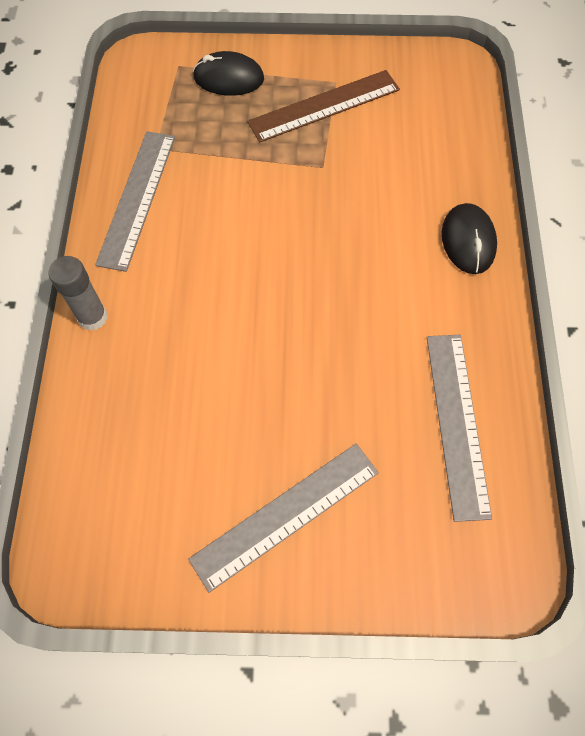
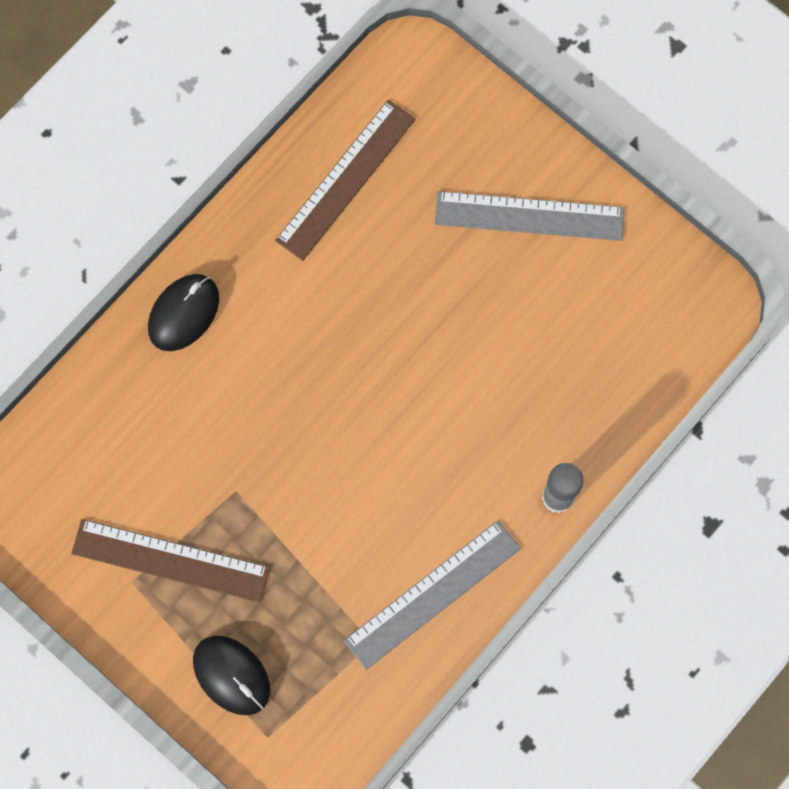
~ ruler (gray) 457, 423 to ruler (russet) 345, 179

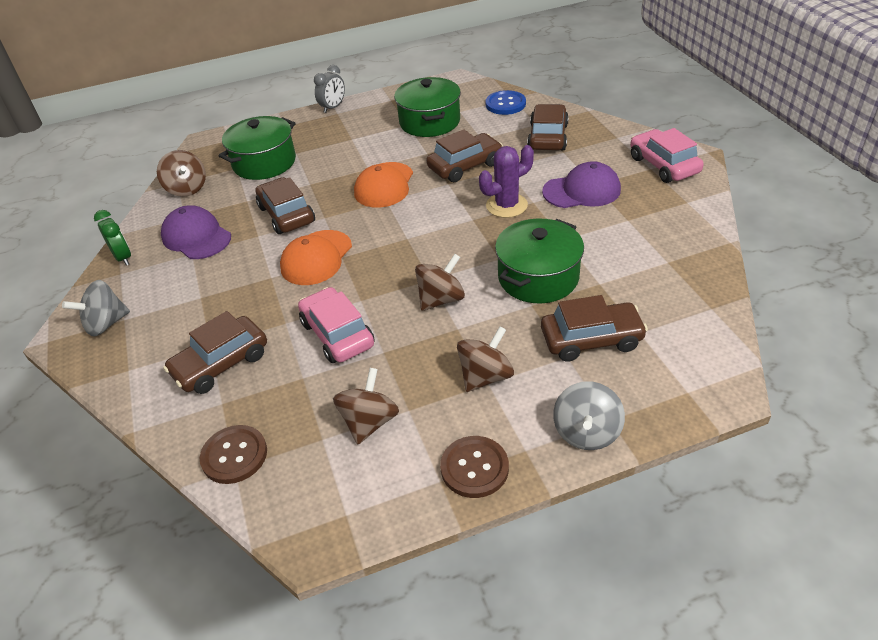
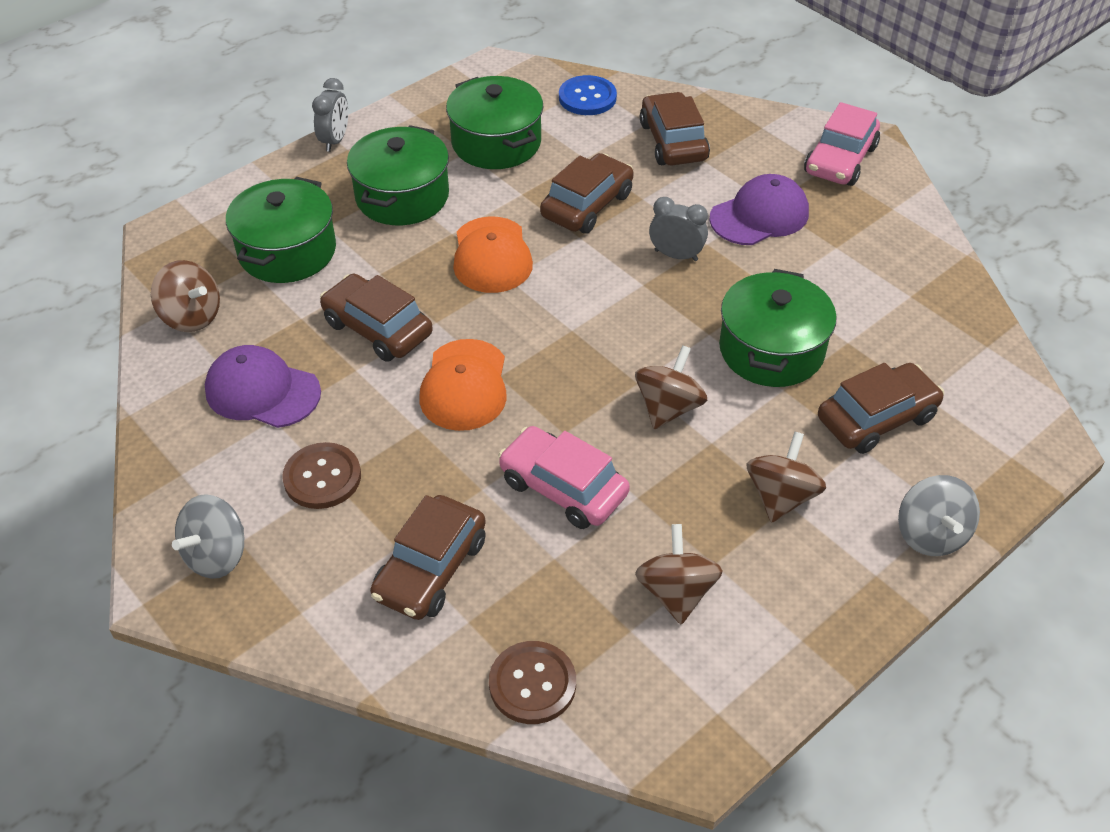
- bedside clock (emerald) 123, 257
~ shirt button (russet) 474, 468 to 322, 477
~ saguaro cactus (royal purple) 506, 205 to bedside clock (gray) 676, 255
~ toy car (pink) 663, 165 = 840, 160 105 degrees counterclockwise
+ cooking pot (emerald) 402, 196

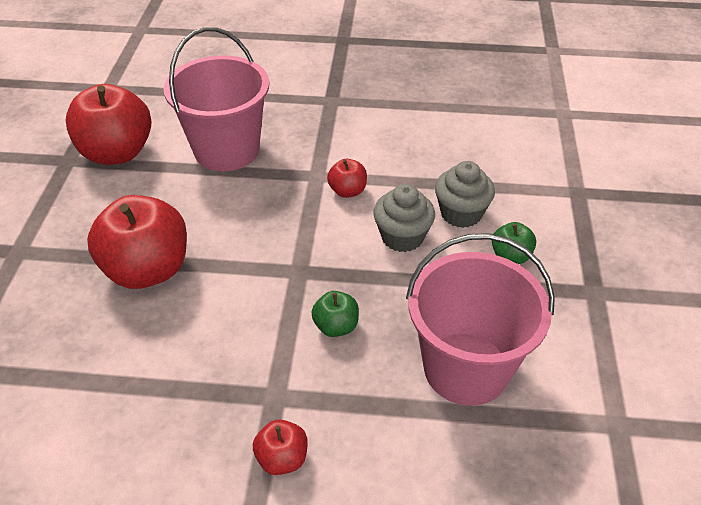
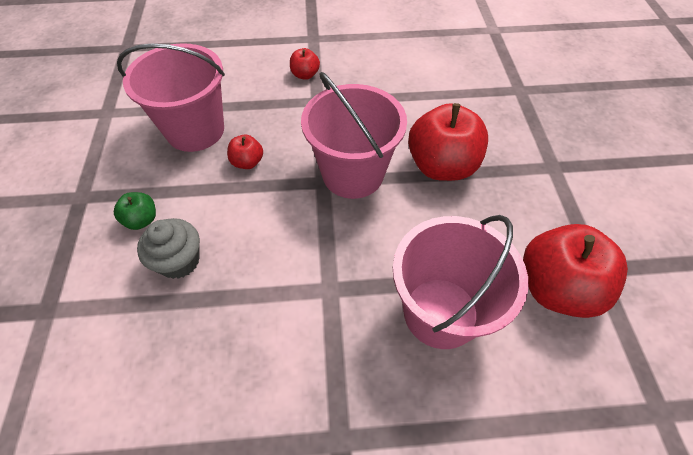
- apple (emerald) 336, 326
~ apple (scarlet) 347, 191 to 247, 162
- cupcake (gray) 402, 237
+ pail (pink) 353, 174

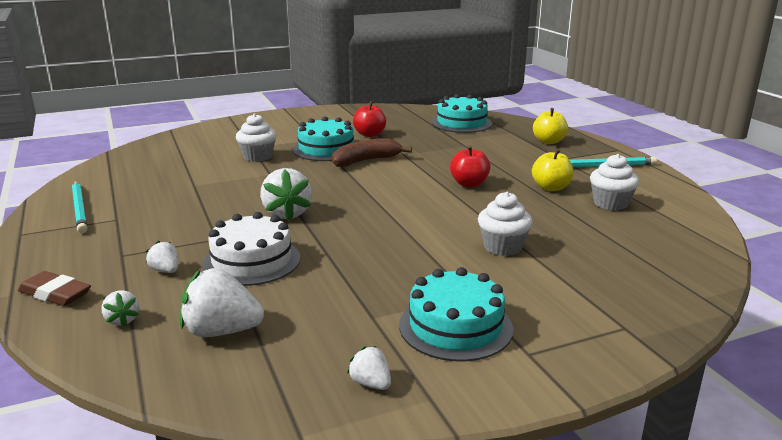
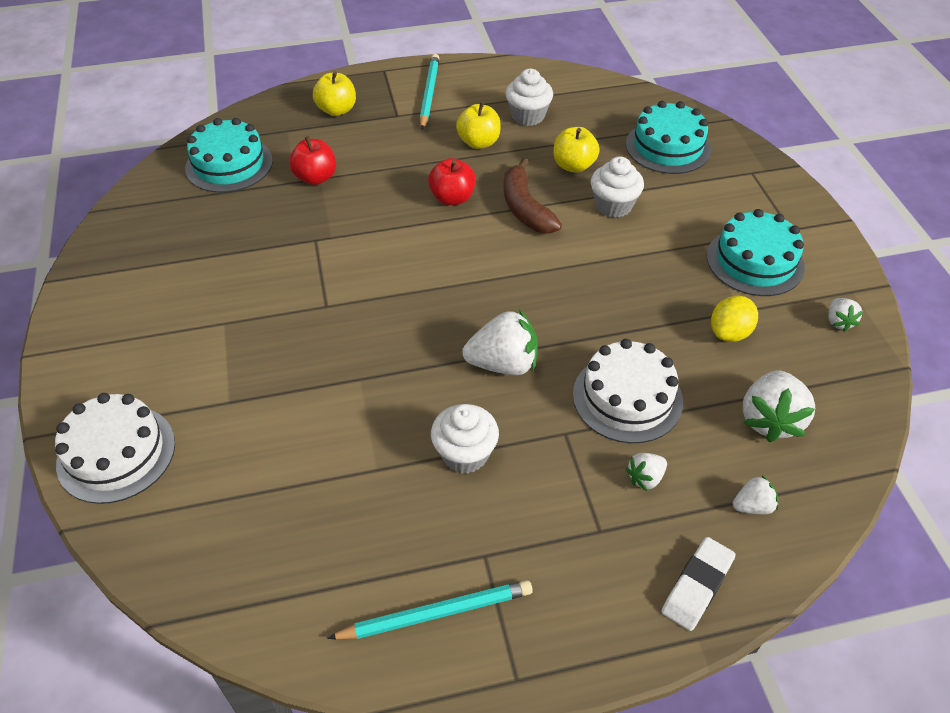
~ eraser (russet) 55, 294 to eraser (pure white) 697, 586
~ cupcake (pure white) 258, 157 to 465, 454
~ cake (turquoise) 326, 149 to 668, 147
~ toy banana (russet) 366, 161 to 525, 208
~ berry (pure white) 371, 383 = 838, 322 60 degrees counterclockwise
~ apple (scarlet) 370, 134 to 315, 178
+ cake (pure white) 116, 453
+ apple (golden) 574, 165
+ lemon (golden) 729, 333

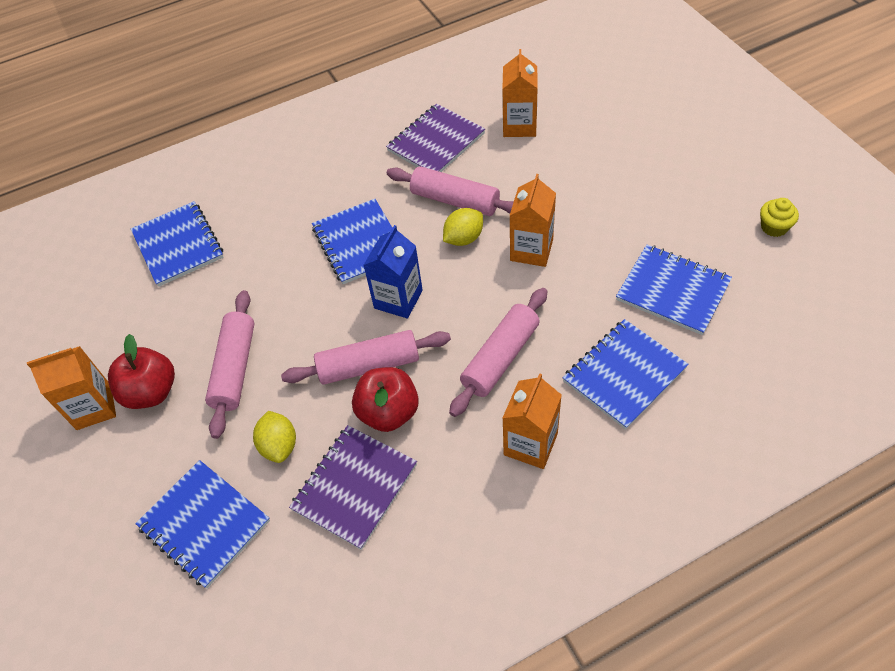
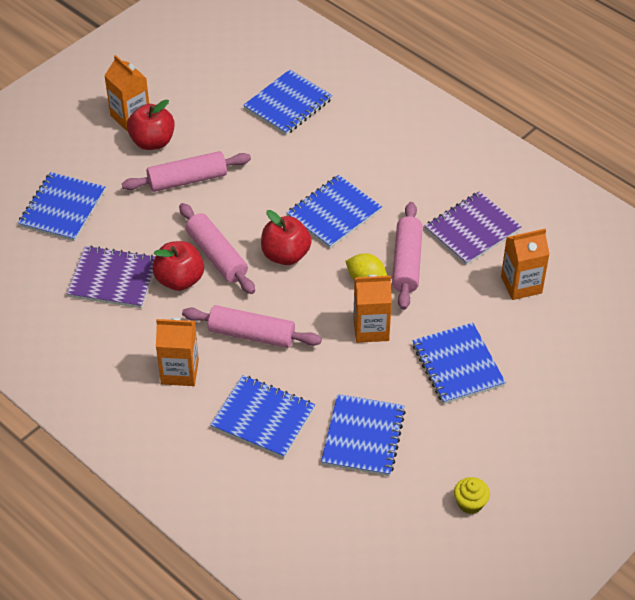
- lemon (golden) 279, 445
~ milk carton (blue) 398, 299 to apple (scarlet) 285, 255
~ notebook (royal purple) 436, 142 = 472, 230 60 degrees counterclockwise
+ notebook (blue) 457, 365

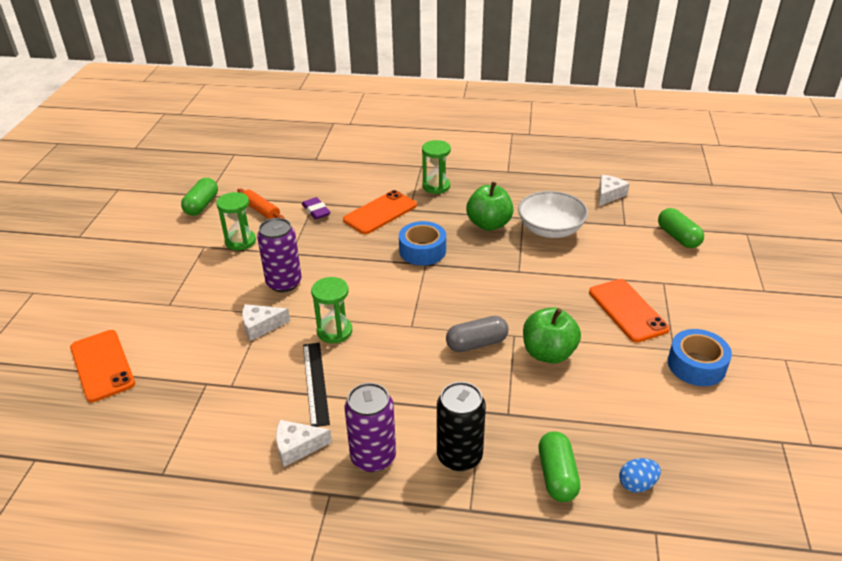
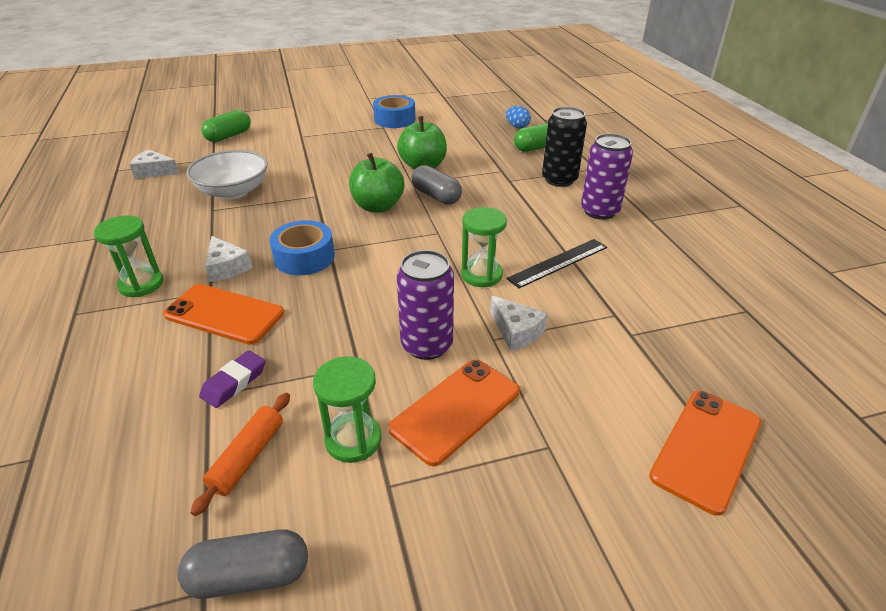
~ pill (emerald) 202, 205 to pill (gray) 249, 576
~ cheese (pure white) 297, 447 to 226, 267
~ apple (emerald) 489, 224 to 378, 206
~ smartphone (orange-coloured) 627, 310 to 456, 410

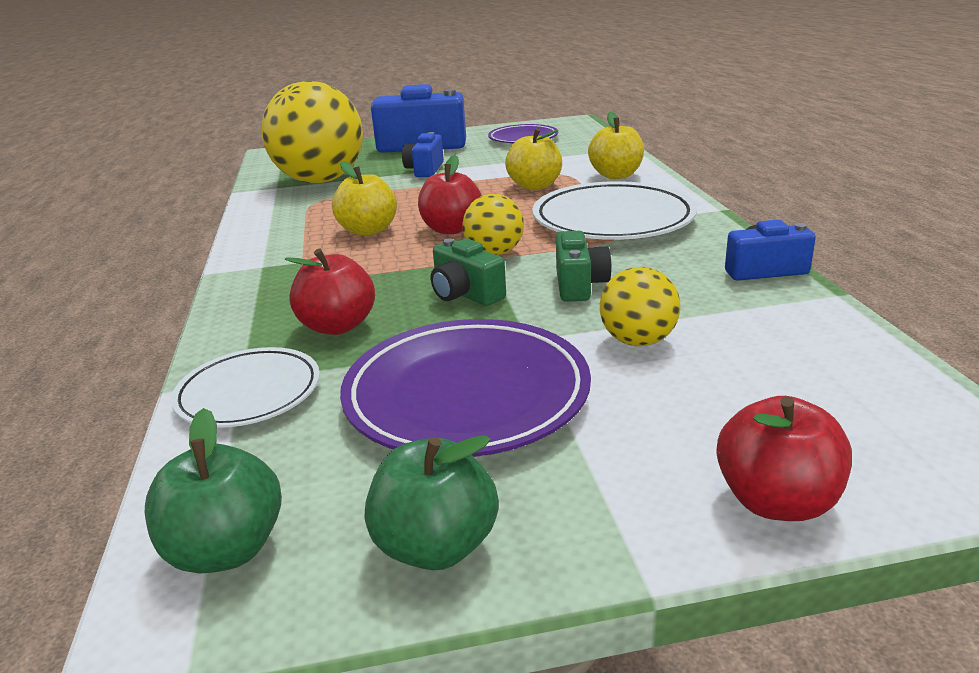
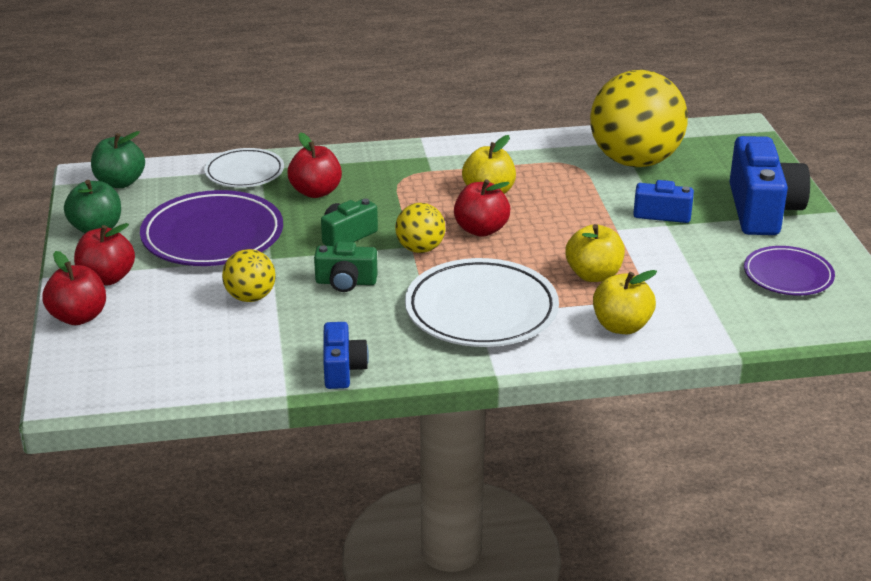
+ apple (scarlet) 107, 278

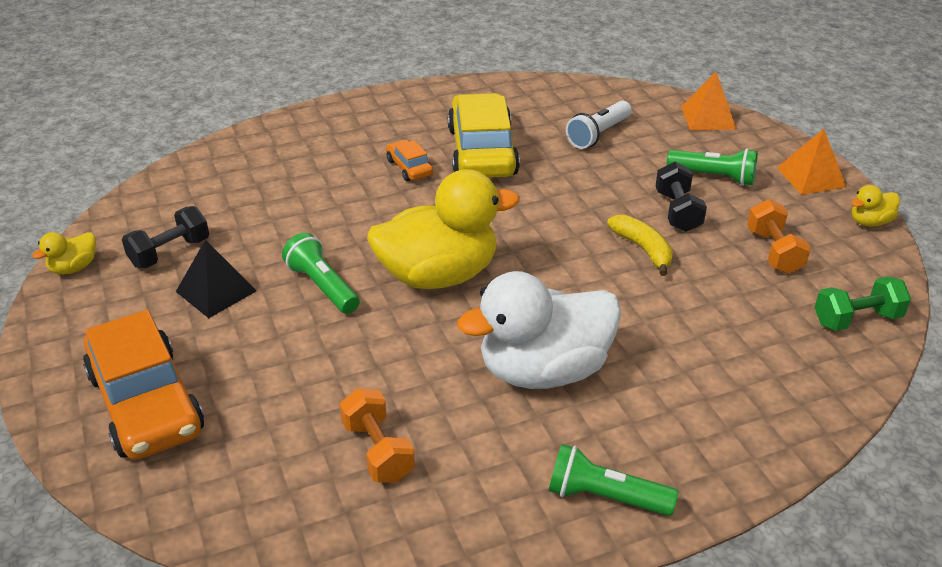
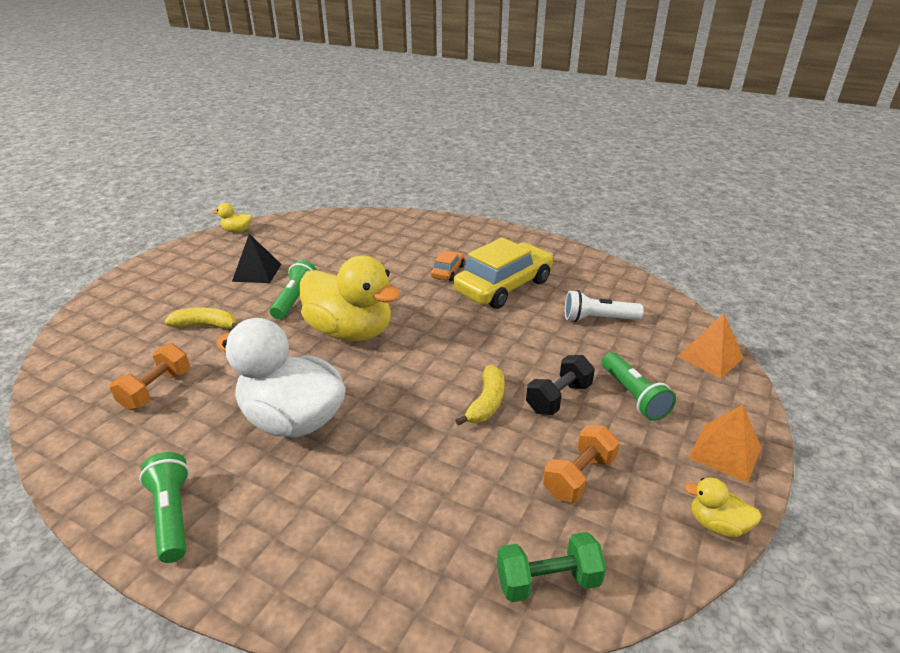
- toy car (orange-coloured) 146, 403
- hand weight (ebony) 170, 253
~ hand weight (emerald) 857, 319 = 548, 581 45 degrees counterclockwise
+ toy banana (golden) 206, 326

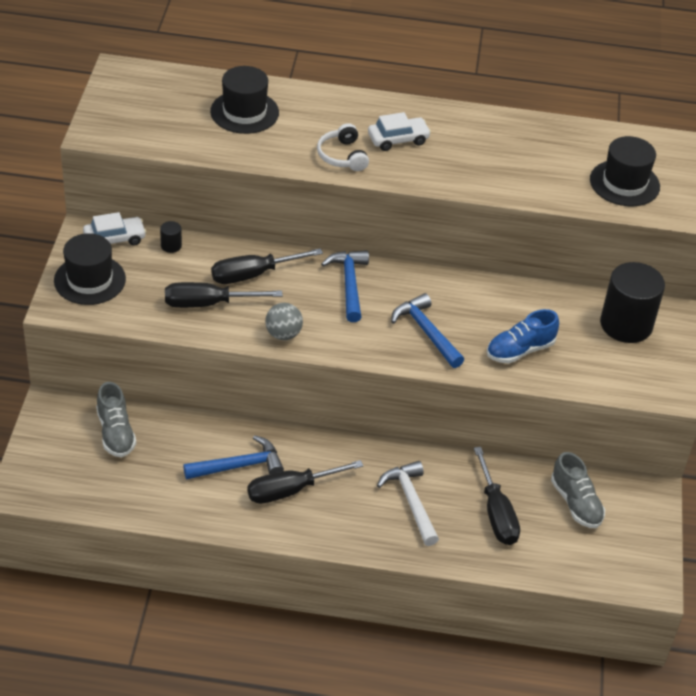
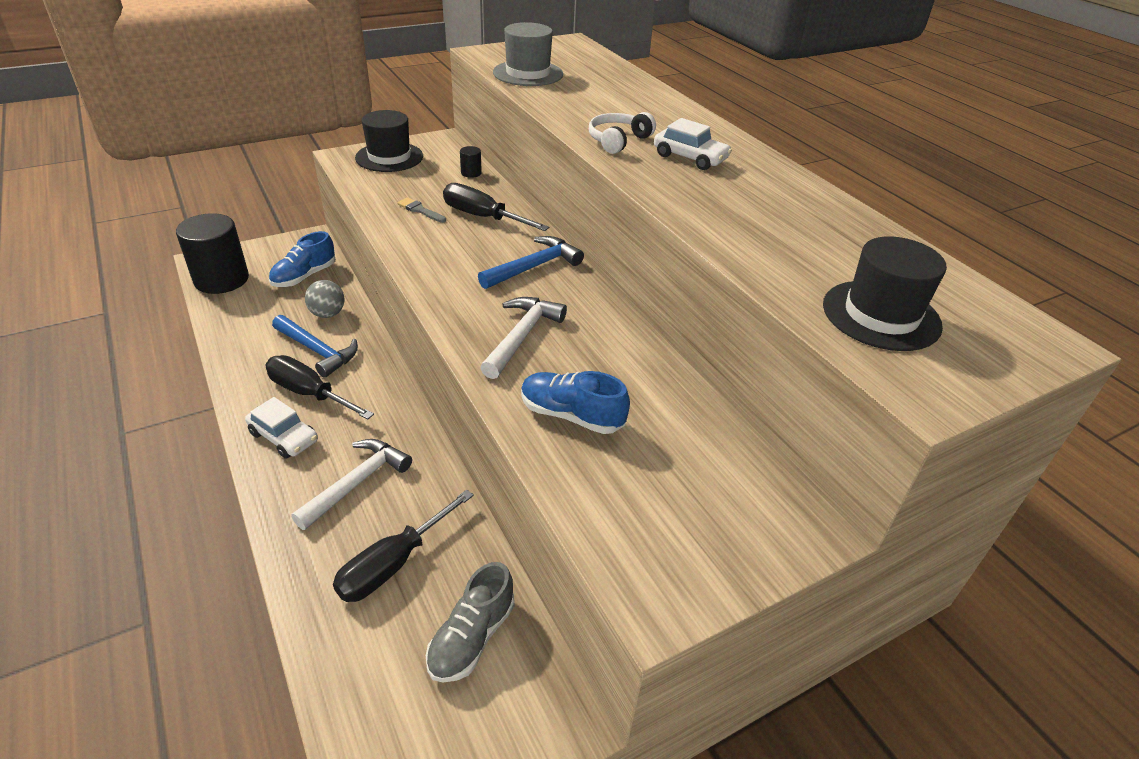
~ toy car (pure white) 114, 239 to 284, 437
~ lace-up shoe (gray) 115, 433 to lace-up shoe (blue) 304, 276
~ flat screwdriver (ebony) 208, 303 to brush (gray) 420, 210
- hat (ebony) 244, 112
~ ball (gray) 283, 334 to 327, 314
~ claw hammer (blue) 426, 332 to claw hammer (pure white) 521, 337
~ cylinder (ebony) 626, 324 to 221, 279
+ hat (gray) 528, 73

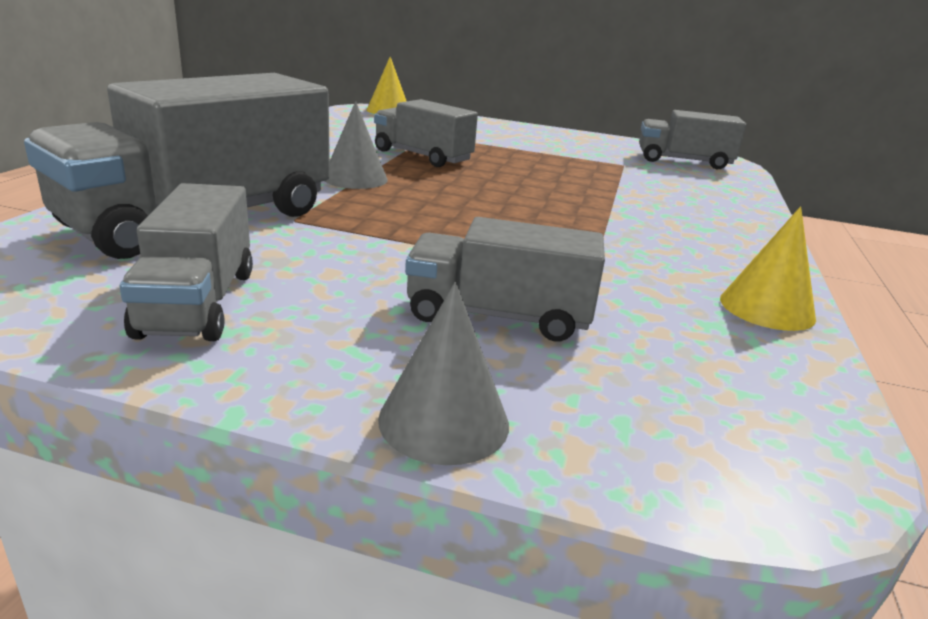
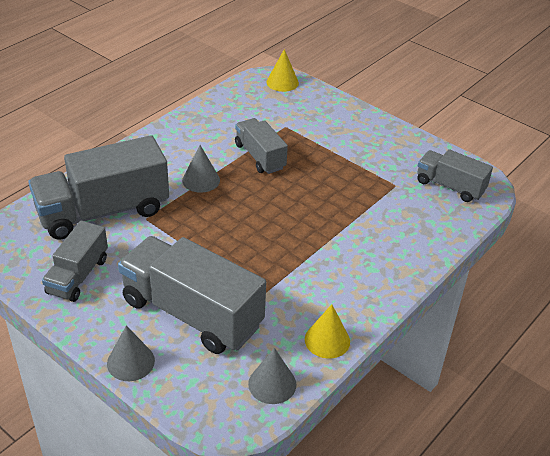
~ toy truck (gray) 498, 316 = 192, 313 x1.77
+ solid cone (gray) 272, 384

